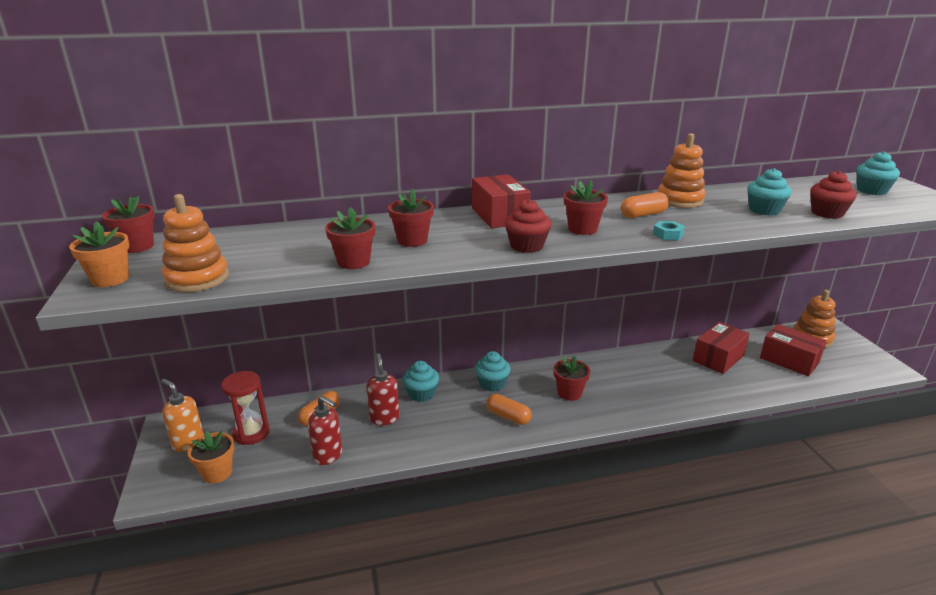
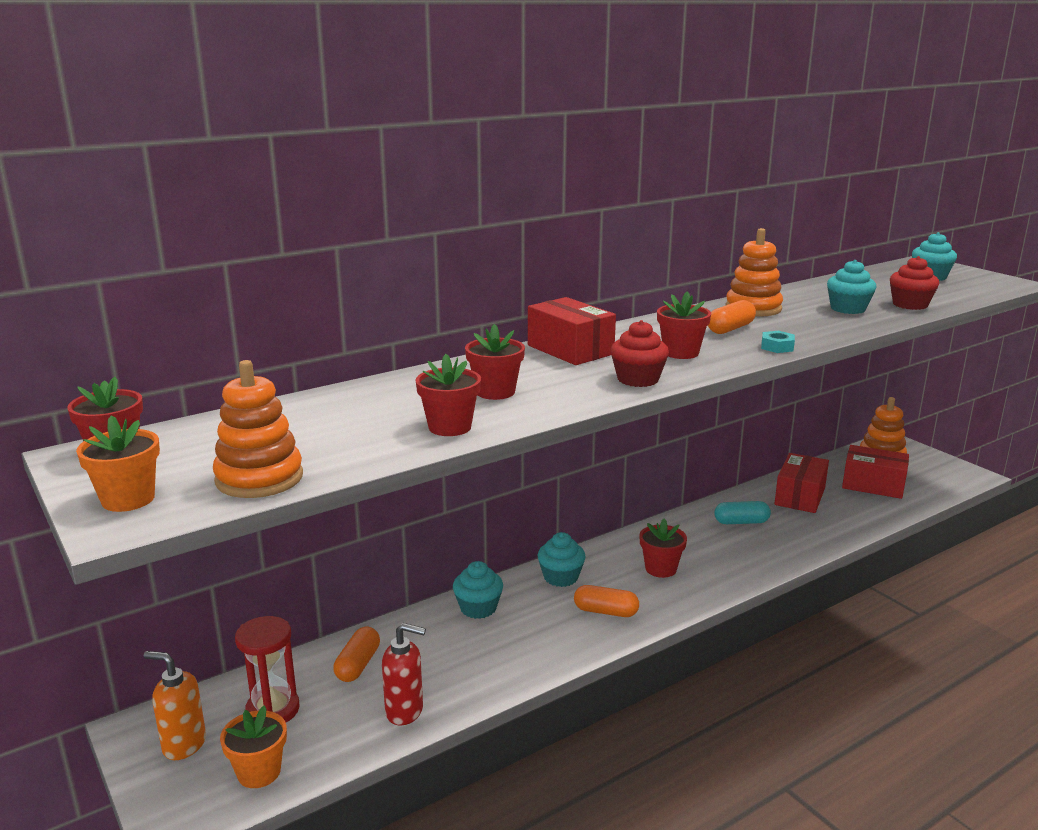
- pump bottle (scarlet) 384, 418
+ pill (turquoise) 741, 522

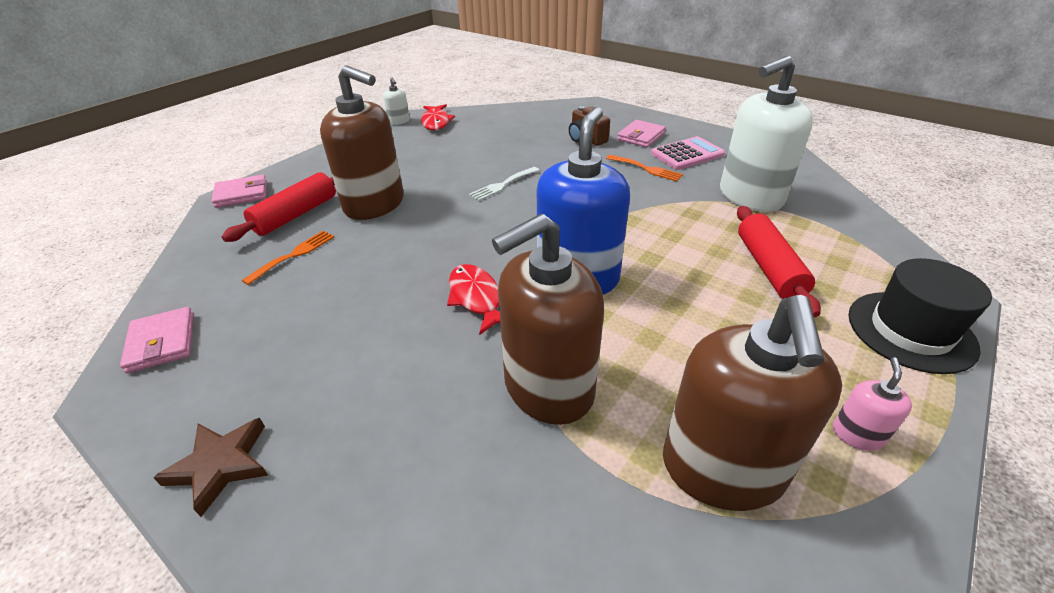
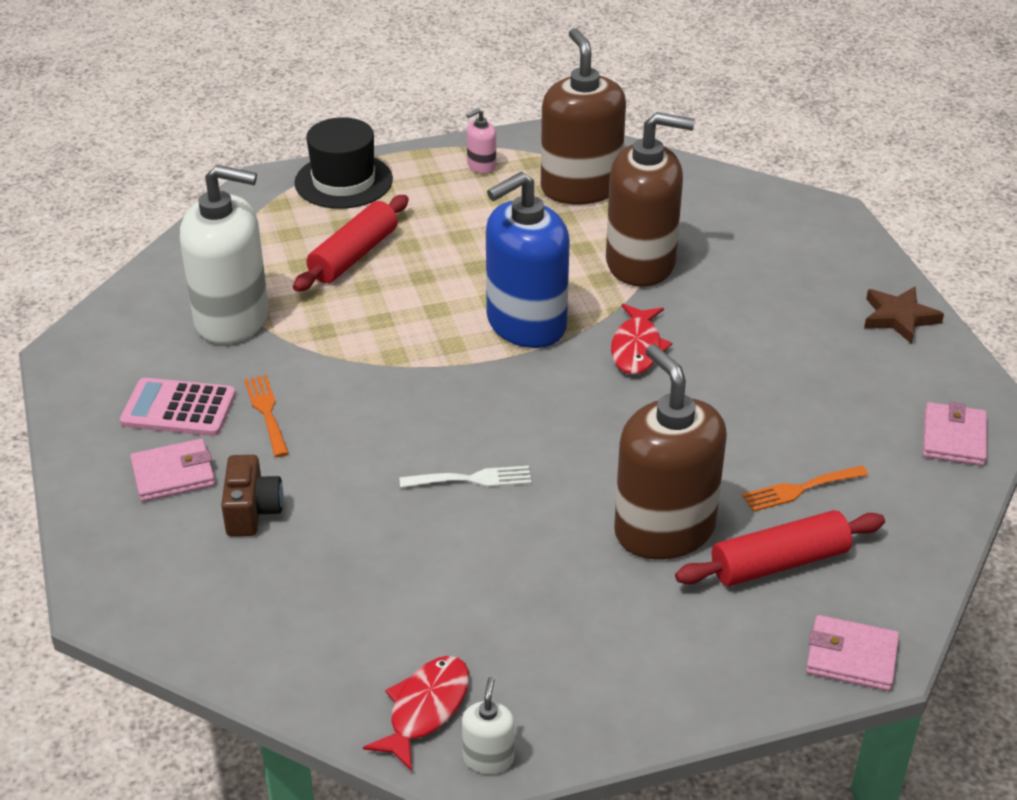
~ pump bottle (russet) 722, 469 = 580, 188 60 degrees counterclockwise

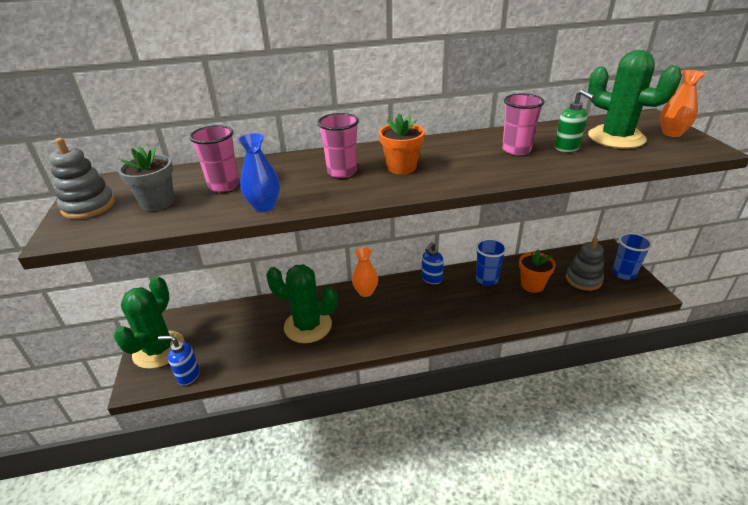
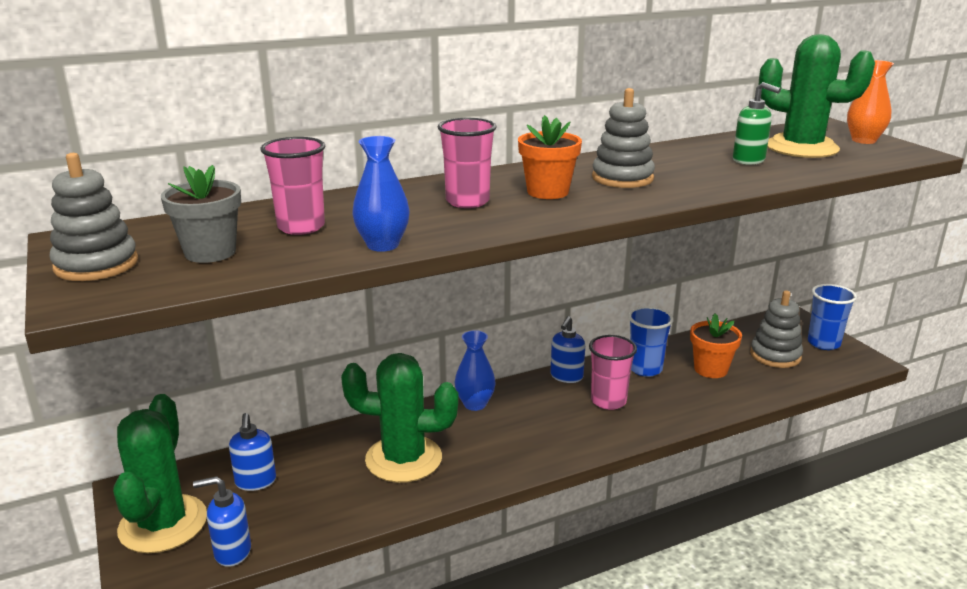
~ flower vase (orange-coloured) 365, 292 to flower vase (blue) 475, 404
~ beaker (pink) 516, 150 to 608, 401
+ pump bottle (blue) 255, 482
+ ring stacker (gray) 622, 178

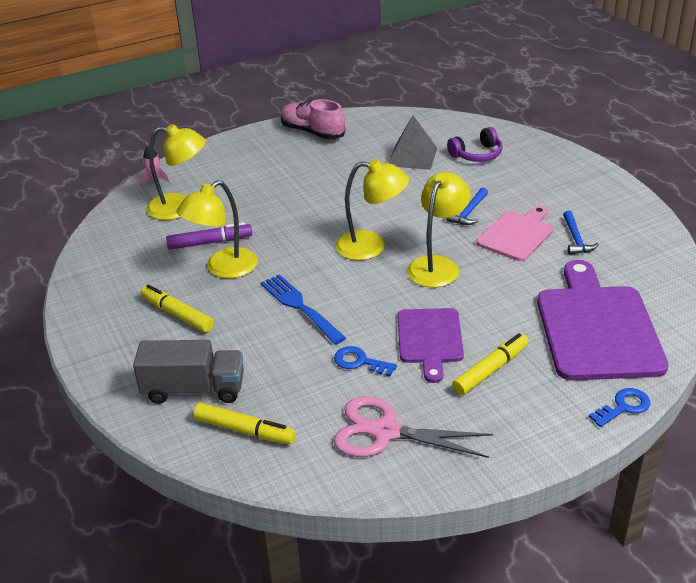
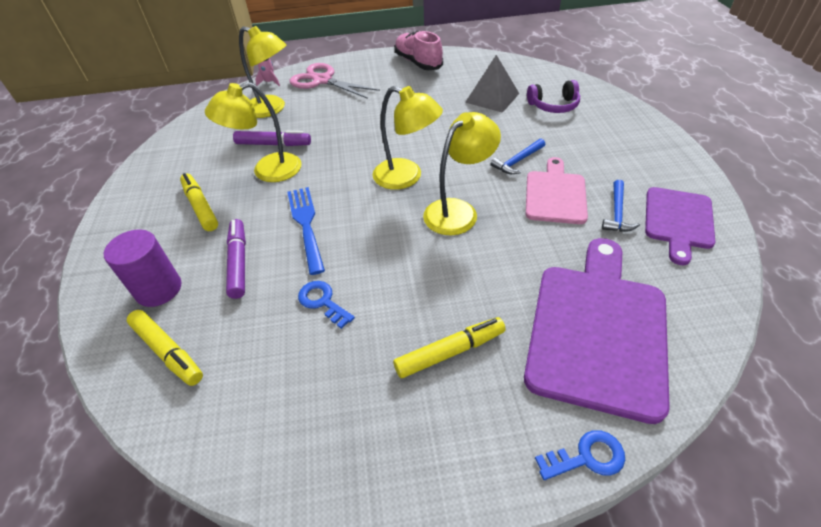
~ toy truck (gray) 194, 389 to cylinder (royal purple) 159, 289
~ scissors (pink) 385, 432 to 322, 80
~ chopping board (royal purple) 430, 339 to 678, 221
~ chopping board (pink) 517, 234 = 555, 194 45 degrees counterclockwise
+ marker pen (royal purple) 238, 262

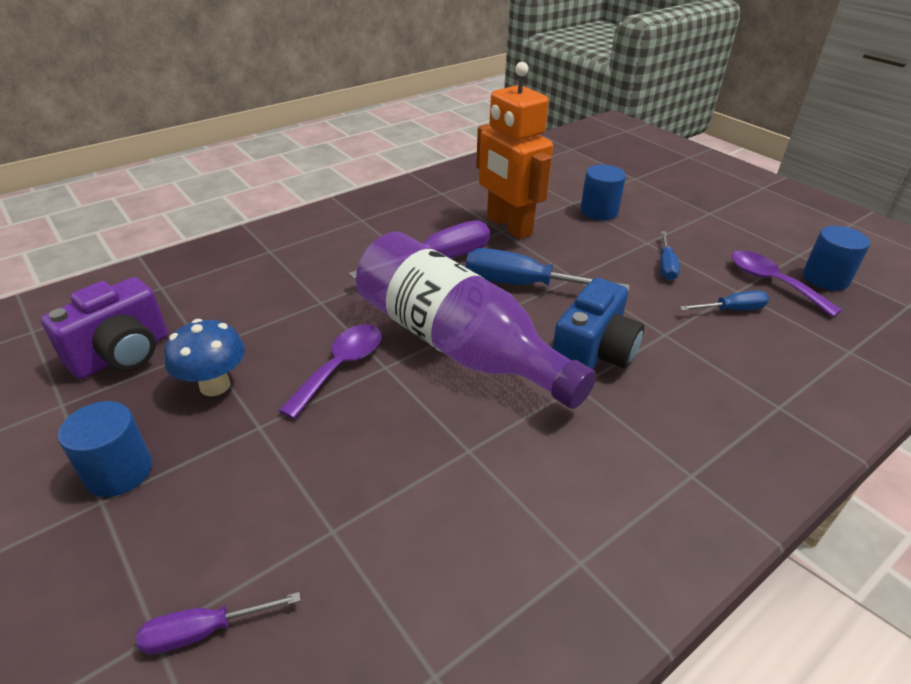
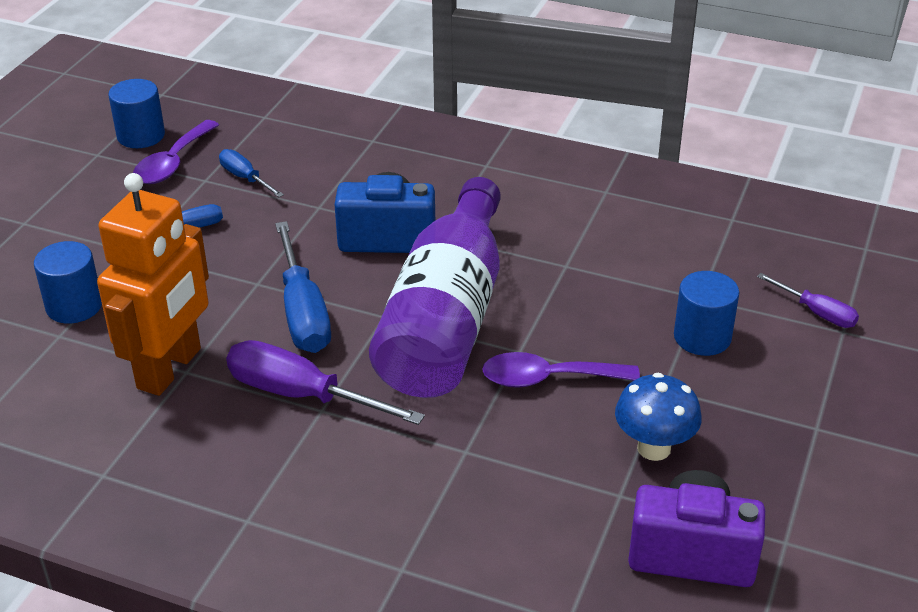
~ cylinder (blue) 119, 471 to 702, 337

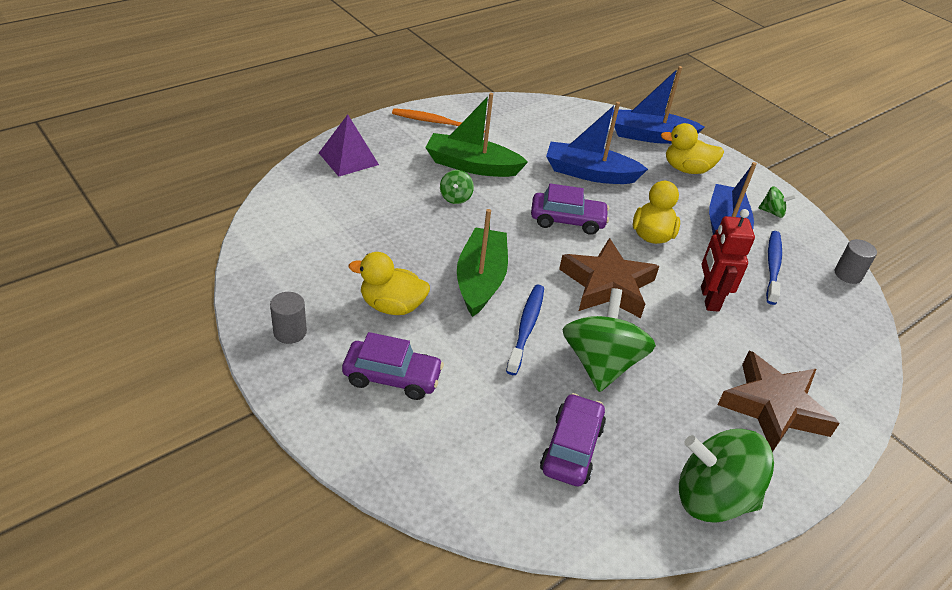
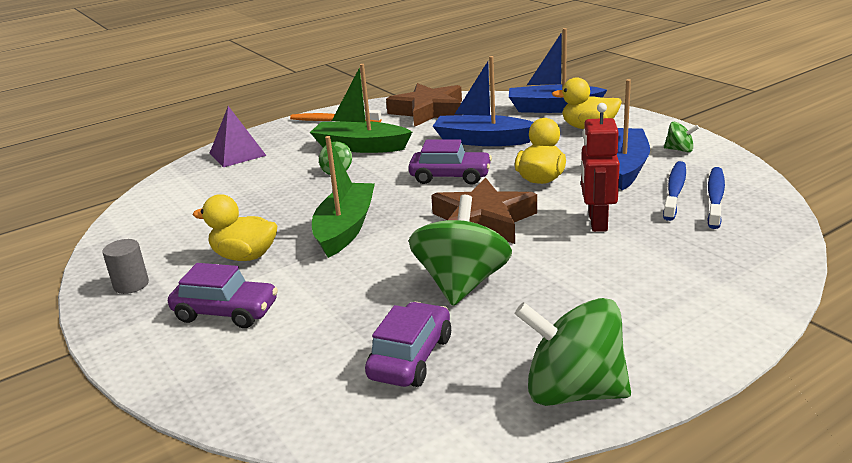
~ dental brush (blue) 526, 328 to 715, 198
~ star (russet) 773, 407 to 428, 111
- cylinder (gray) 848, 274

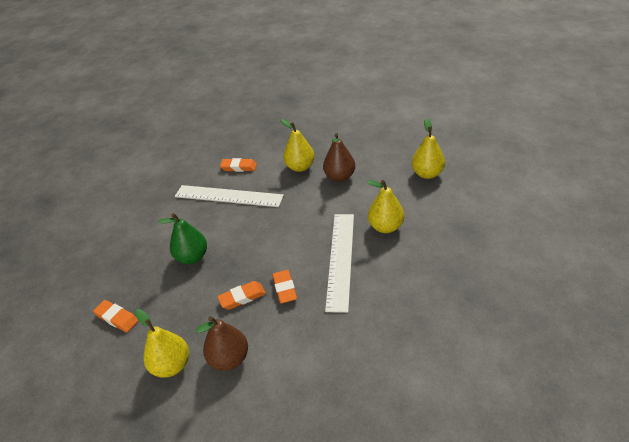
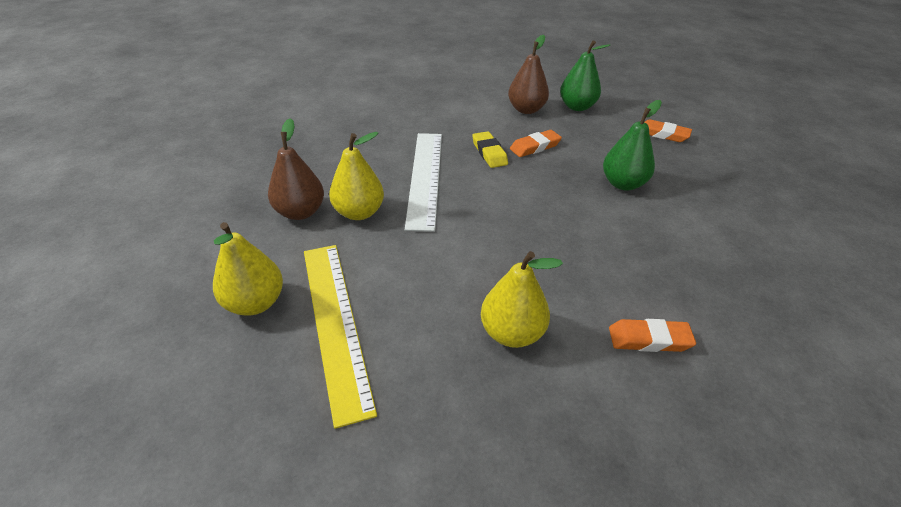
~ pear (golden) 171, 365 to pear (emerald) 577, 107
- ruler (pure white) 228, 196
~ eraser (orange-coloured) 284, 288 to eraser (golden) 489, 153
~ pear (russet) 340, 177 to 300, 212
+ ruler (golden) 334, 323

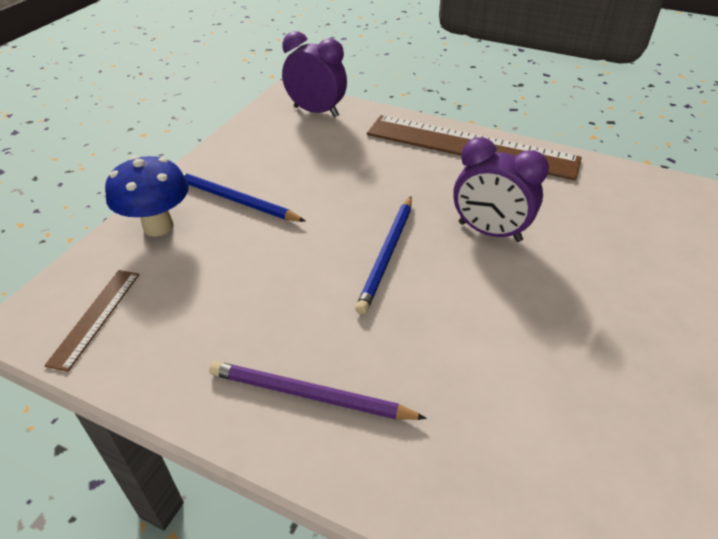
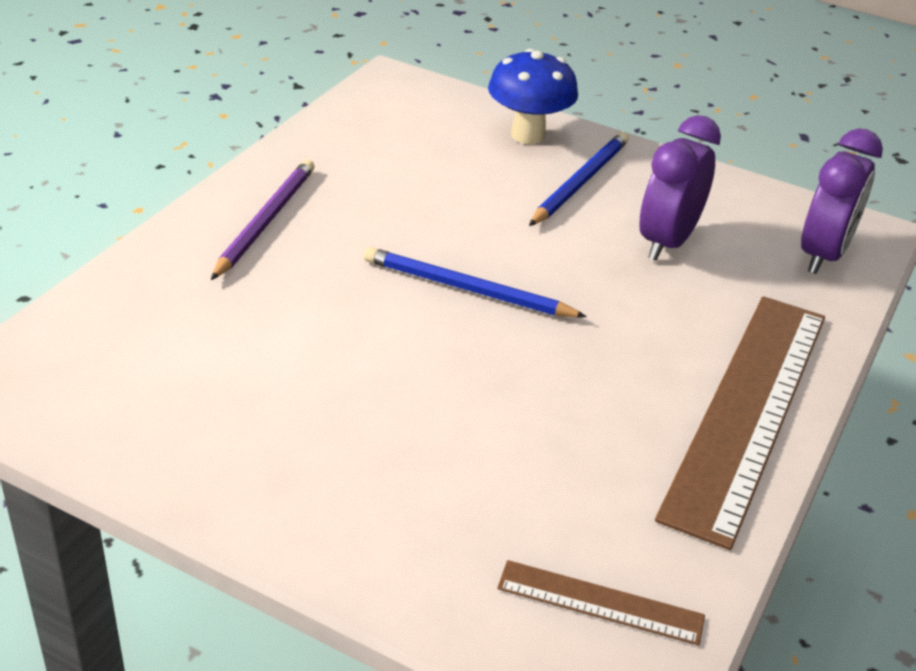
~ ruler (russet) 95, 317 to 600, 602
~ bedside clock (royal purple) 489, 232 to 667, 242

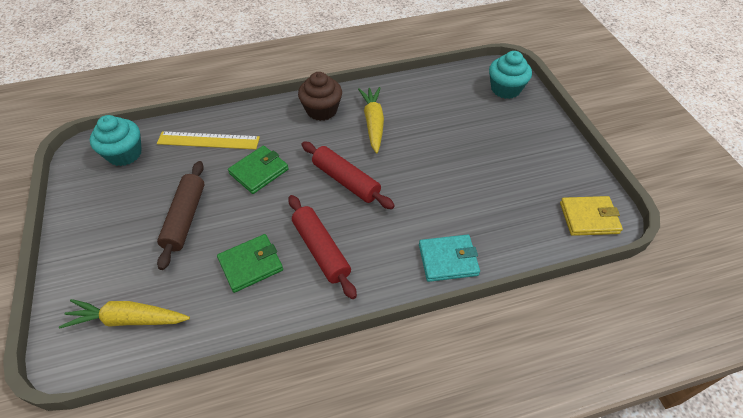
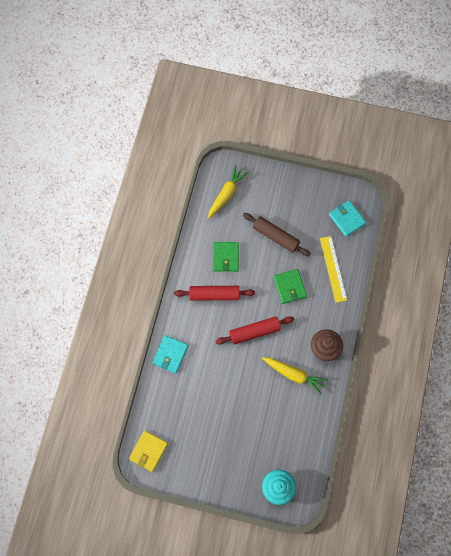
~ cupcake (turquoise) 124, 154 to card wallet (turquoise) 347, 219
~ ruler (golden) 208, 140 = 333, 269 45 degrees counterclockwise

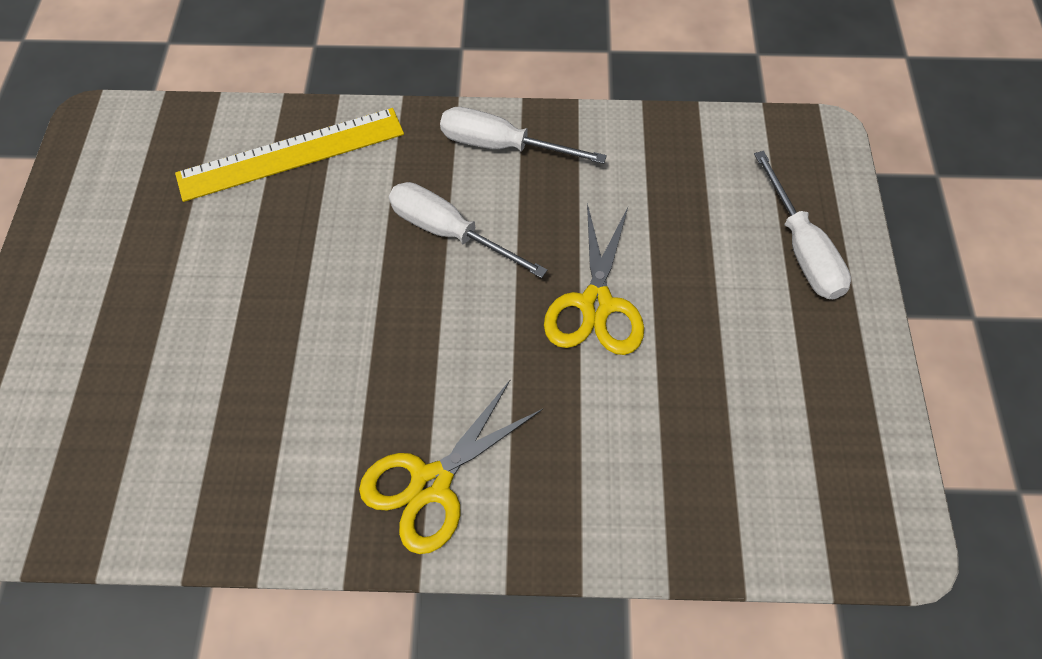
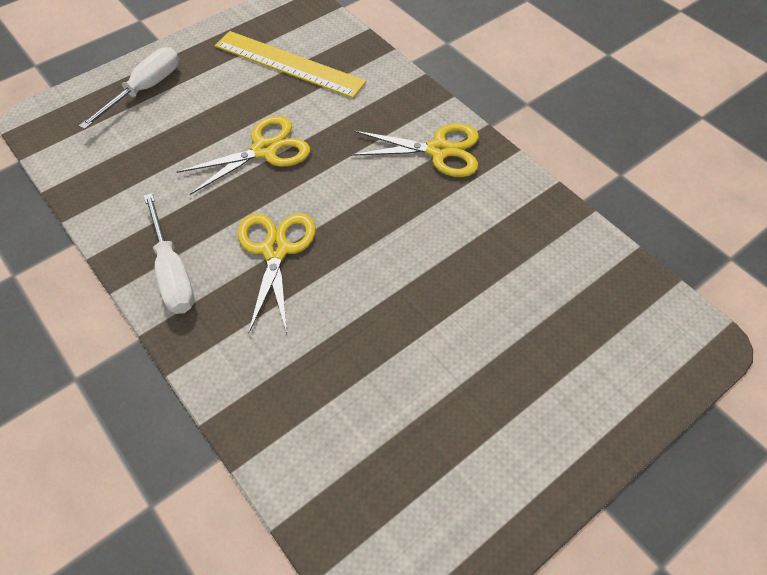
~ ruler (golden) 291, 154 to 289, 64
~ flat screwdriver (pure white) 449, 232 to scissors (golden) 276, 250

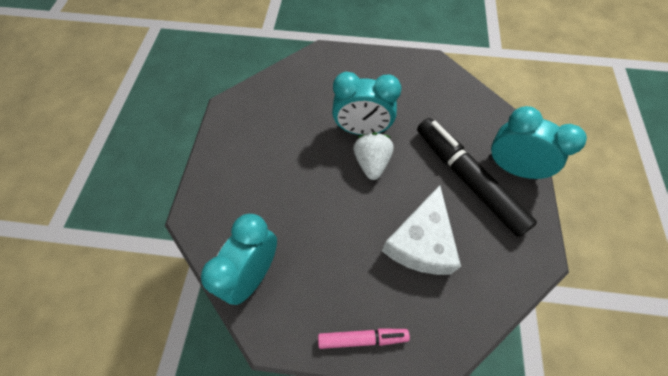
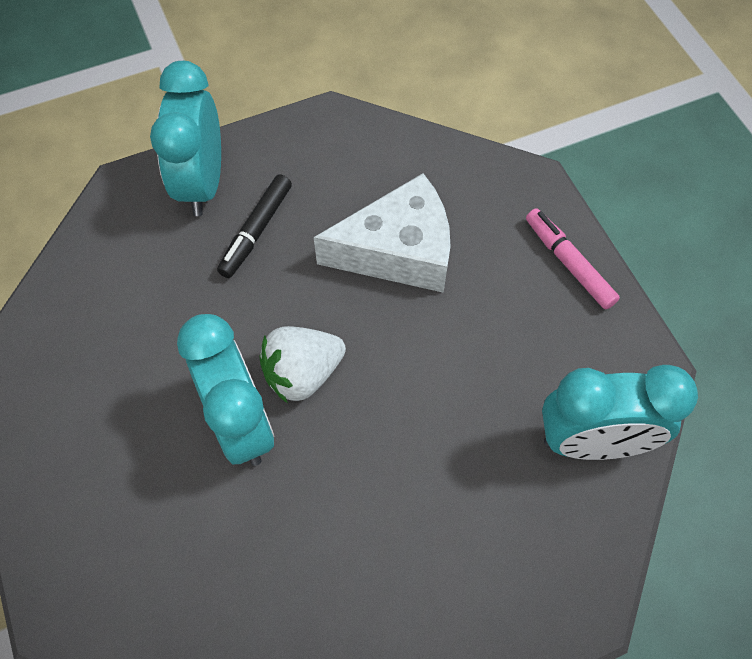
~ marker pen (ebony) 467, 179 = 256, 231 x0.51

